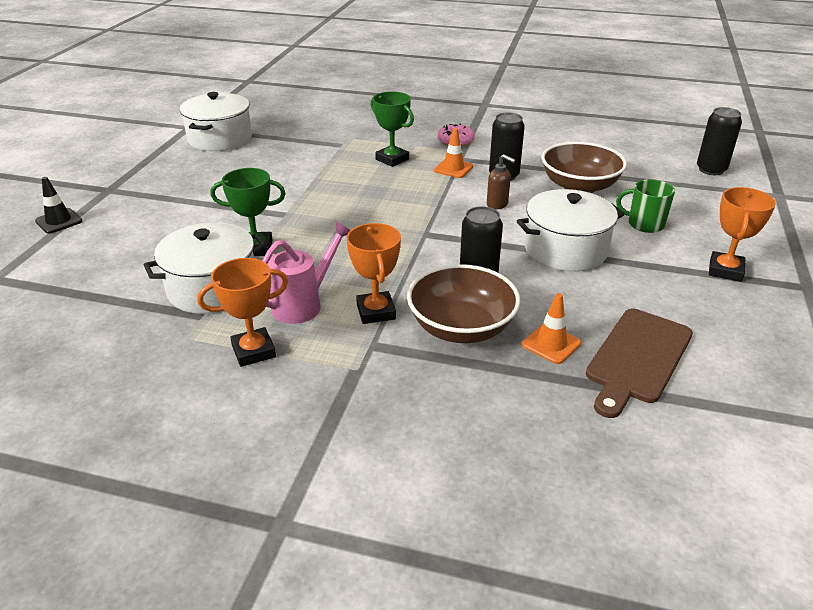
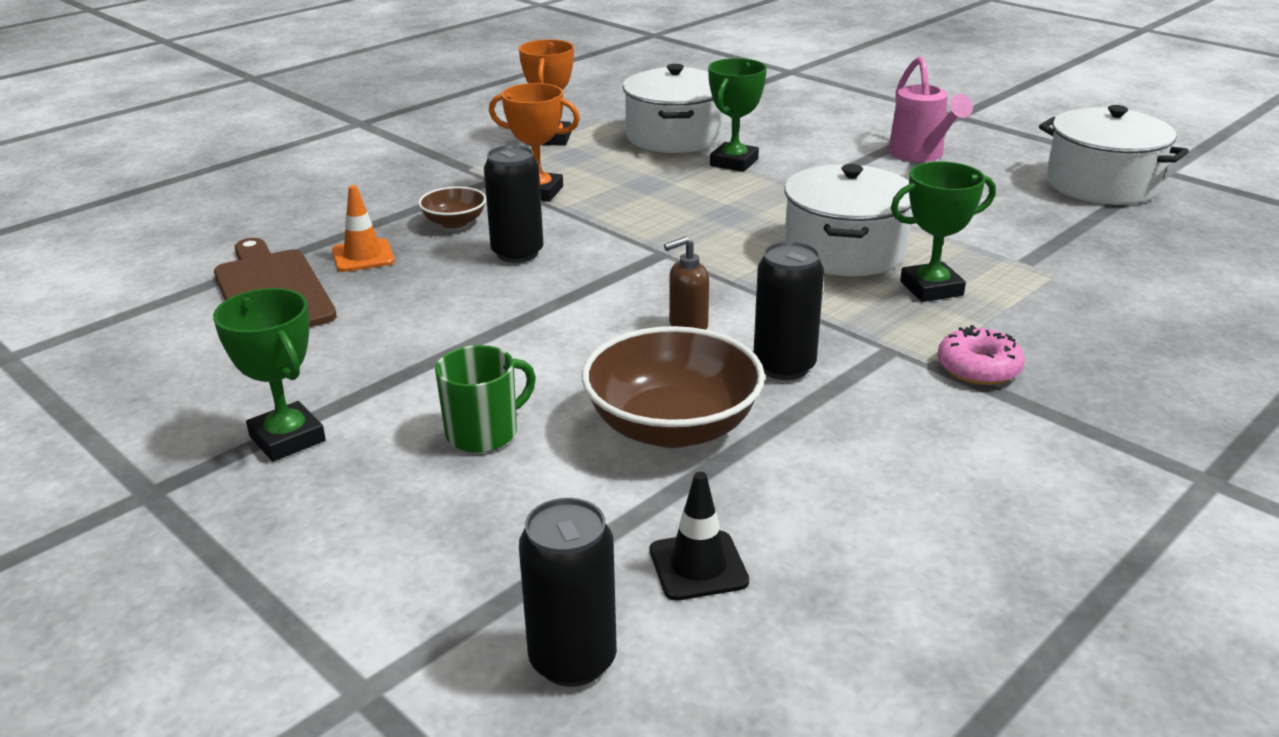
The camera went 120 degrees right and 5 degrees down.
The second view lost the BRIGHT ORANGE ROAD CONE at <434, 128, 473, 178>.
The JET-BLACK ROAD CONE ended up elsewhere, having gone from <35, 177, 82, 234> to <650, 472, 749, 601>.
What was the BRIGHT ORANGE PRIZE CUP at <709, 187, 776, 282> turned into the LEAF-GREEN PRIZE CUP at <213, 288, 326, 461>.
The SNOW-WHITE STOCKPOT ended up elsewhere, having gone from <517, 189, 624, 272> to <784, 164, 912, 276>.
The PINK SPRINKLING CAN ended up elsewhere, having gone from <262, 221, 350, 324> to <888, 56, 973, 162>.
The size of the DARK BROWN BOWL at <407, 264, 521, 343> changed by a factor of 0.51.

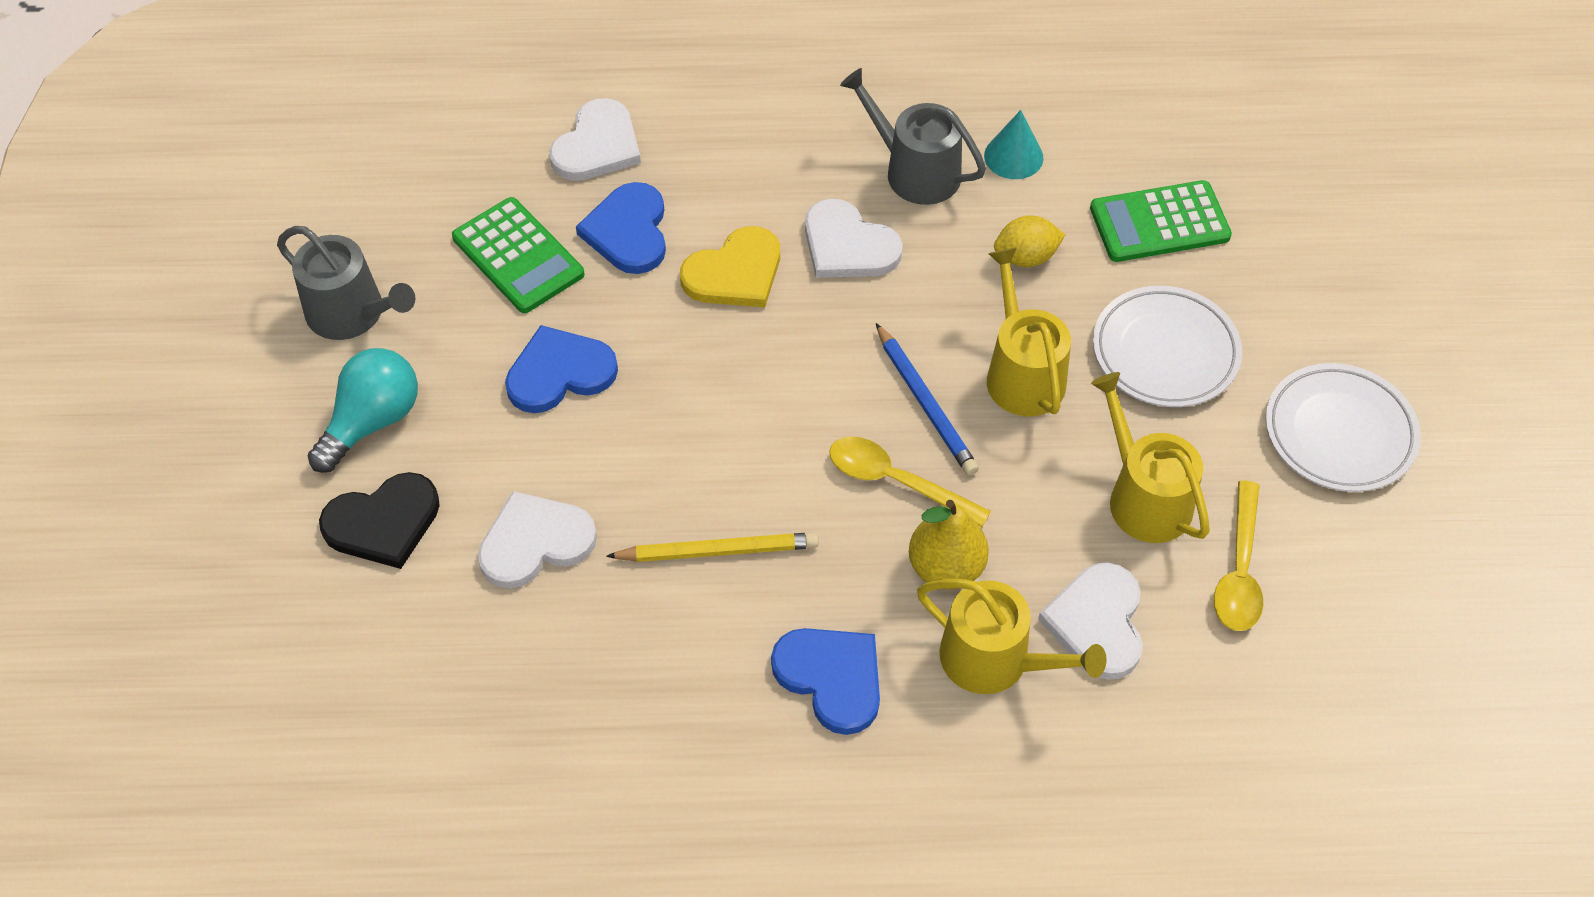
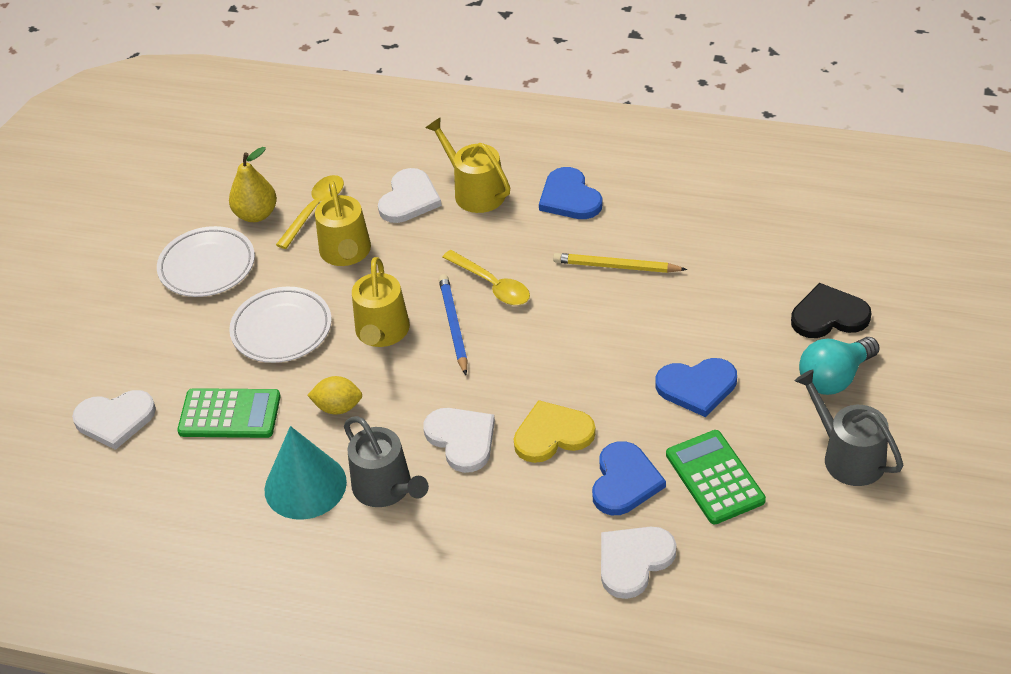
The camera went 160 degrees left and 10 degrees down.
The size of the AQUA CONE at <984, 110, 1043, 179> changed by a factor of 1.72.
The SNOW-WHITE LOVE HEART ended up elsewhere, having gone from <478, 491, 597, 589> to <72, 390, 156, 450>.
The YELLOW PEAR ended up elsewhere, having gone from <909, 500, 989, 589> to <229, 147, 277, 222>.

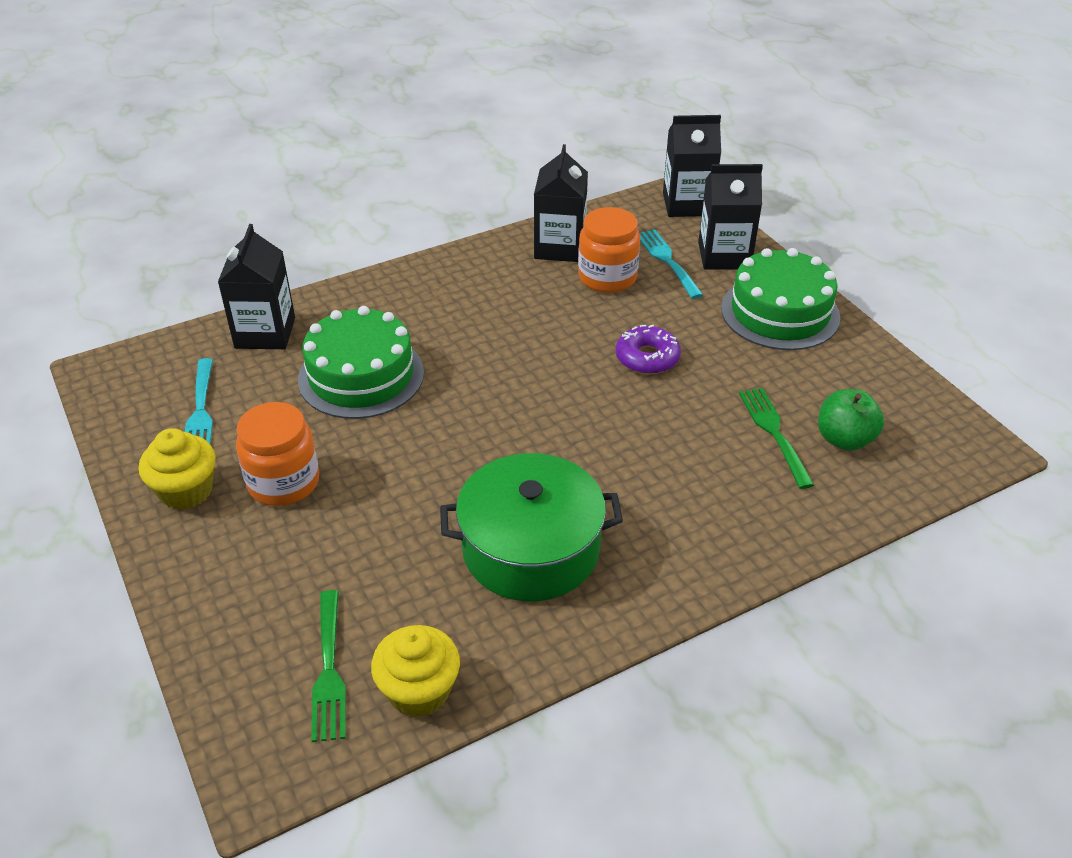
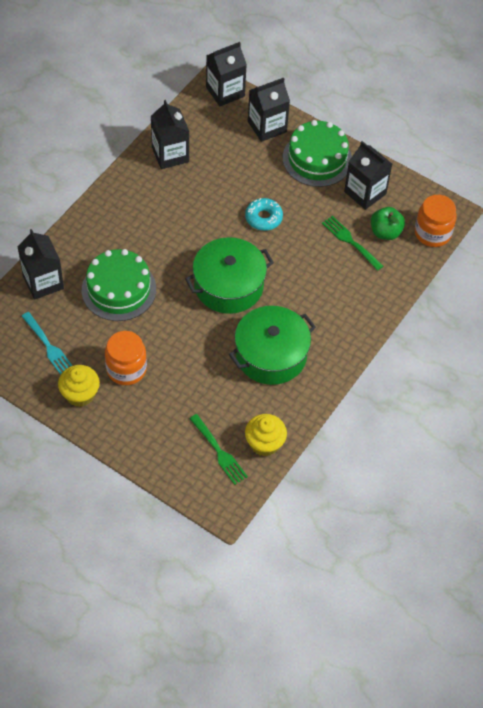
The camera went 30 degrees left and 15 degrees up.
The BRIGHT ORANGE JAR ended up elsewhere, having gone from <578, 207, 640, 293> to <415, 195, 457, 247>.
The second view lost the AQUA DINNER FORK at <640, 229, 703, 299>.
What was the PURPLE GLAZED DONUT at <616, 325, 681, 374> turned into the AQUA GLAZED DONUT at <245, 198, 283, 231>.
The second view gained the JET-BLACK MILK CARTON at <344, 141, 392, 210>.
The second view gained the LEAF-GREEN STOCKPOT at <185, 237, 274, 314>.

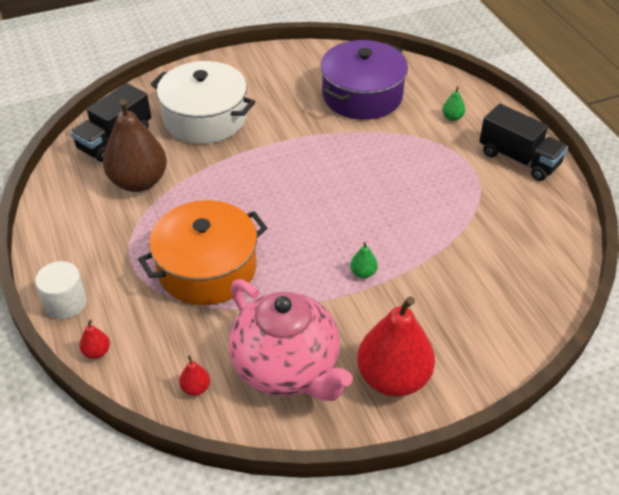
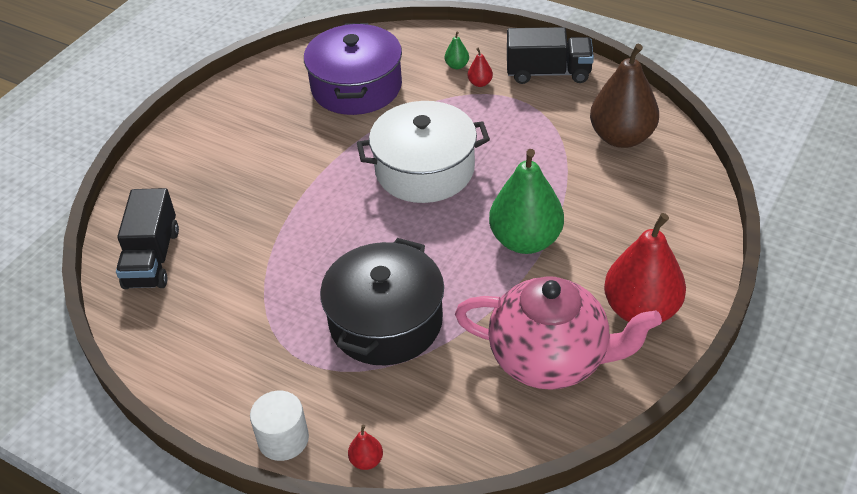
The camera went 35 degrees left and 0 degrees up.
The SNOW-WHITE STOCKPOT ended up elsewhere, having gone from <151, 61, 255, 144> to <357, 101, 490, 203>.
The DARK BROWN PEAR ended up elsewhere, having gone from <103, 99, 167, 192> to <590, 44, 659, 148>.
What was the BRIGHT ORANGE STOCKPOT at <138, 200, 267, 305> turned into the JET-BLACK STOCKPOT at <320, 238, 444, 365>.
The size of the LEAF-GREEN PEAR at <350, 242, 378, 278> changed by a factor of 2.50.
The RED PEAR ended up elsewhere, having gone from <179, 355, 210, 396> to <468, 48, 493, 87>.

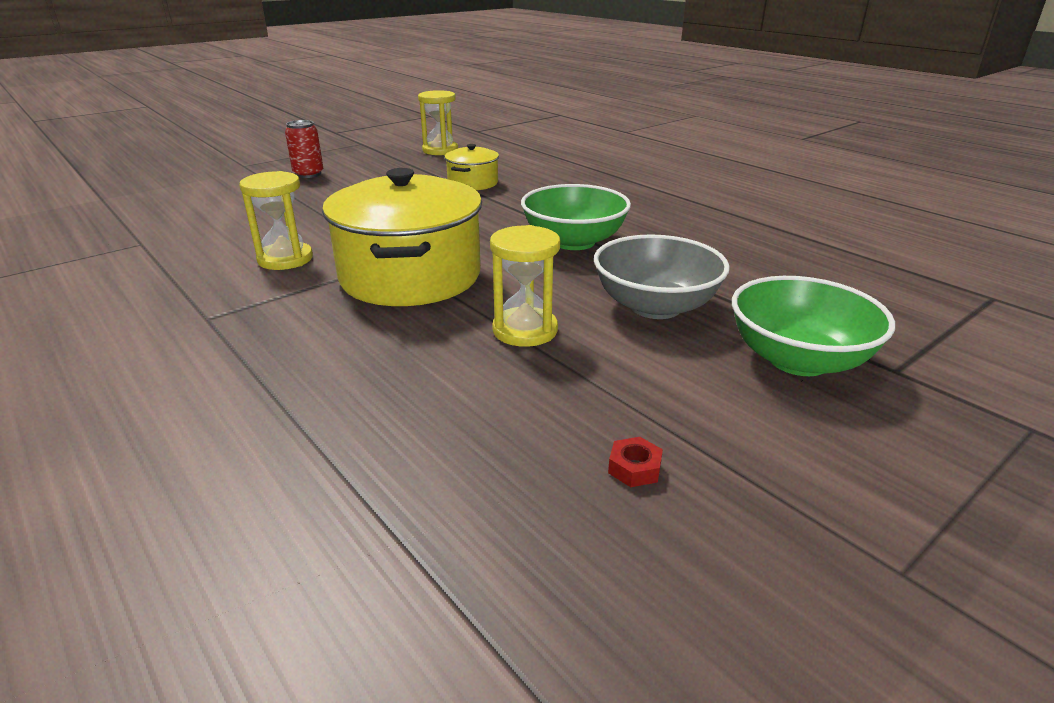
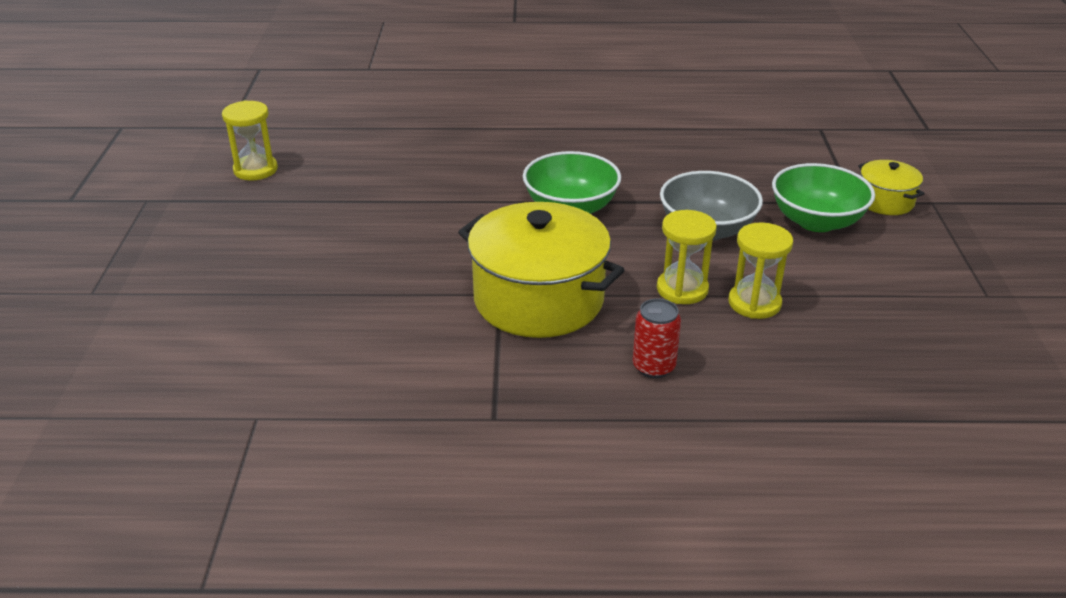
The camera went 50 degrees left and 5 degrees up.
The RED SODA CAN ended up elsewhere, having gone from <285, 120, 323, 178> to <633, 298, 681, 378>.
The YELLOW STOCKPOT ended up elsewhere, having gone from <445, 144, 499, 191> to <858, 160, 925, 215>.
The YELLOW SANDGLASS ended up elsewhere, having gone from <239, 171, 313, 270> to <729, 222, 793, 319>.
The second view lost the RED HEXAGON NUT at <608, 437, 663, 487>.

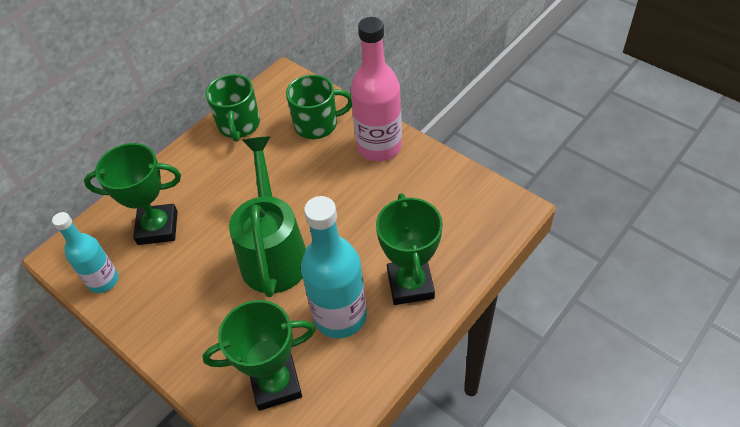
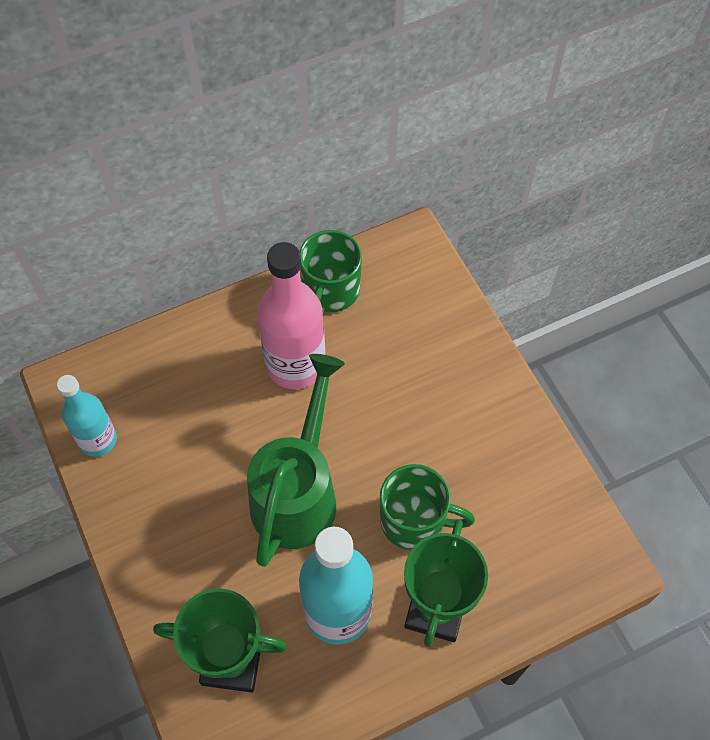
The camera went 20 degrees right and 10 degrees up.
The PINK BOTTLE ended up elsewhere, having gone from <351, 17, 402, 161> to <257, 242, 325, 389>.
The LEAF-GREEN MUG ended up elsewhere, having gone from <286, 75, 352, 139> to <380, 464, 475, 550>.
The second view lost the LEAF-GREEN PRIZE CUP at <84, 143, 181, 245>.

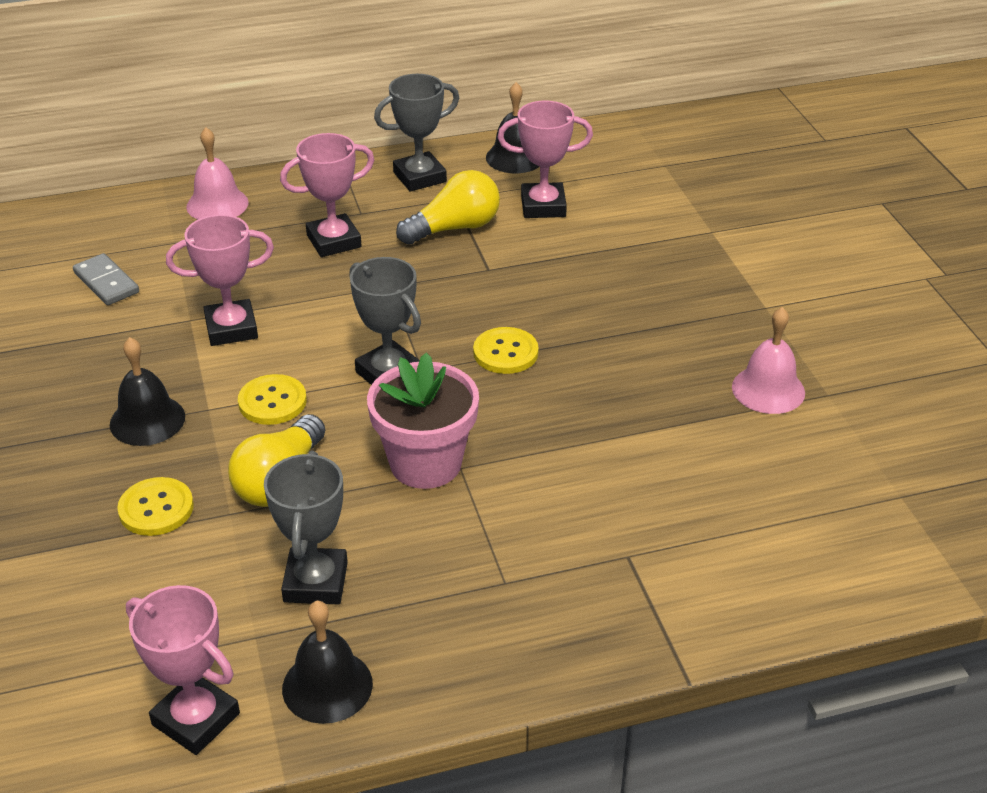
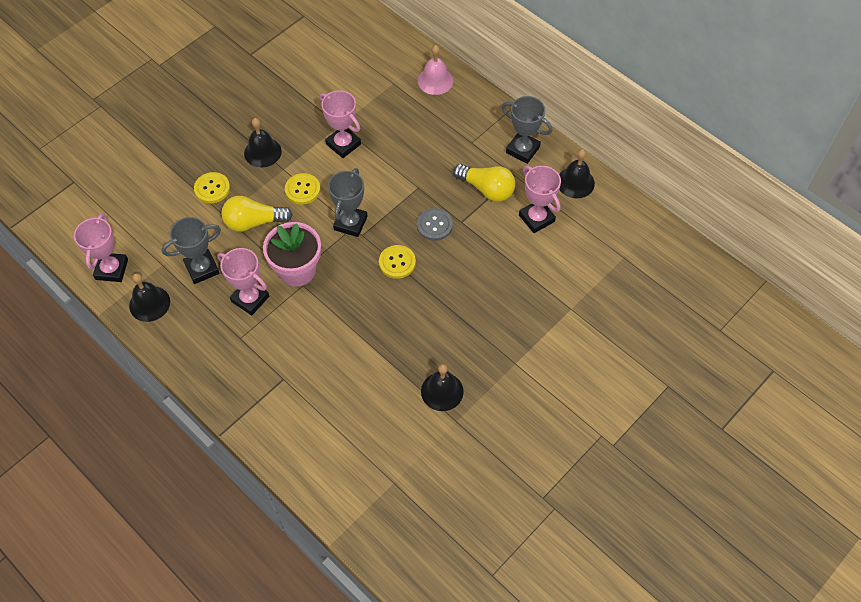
The camera went 60 degrees right and 20 degrees up.
The PINK PRIZE CUP ended up elsewhere, having gone from <280, 133, 374, 257> to <217, 248, 269, 315>.
The second view lost the GRAY DOMINO PIECE at <73, 253, 139, 305>.
What was the PINK SCHOOL BELL at <732, 307, 805, 414> turned into the JET-BLACK SCHOOL BELL at <421, 364, 464, 411>.
The second view gained the GRAY SEWING BUTTON at <417, 208, 453, 241>.

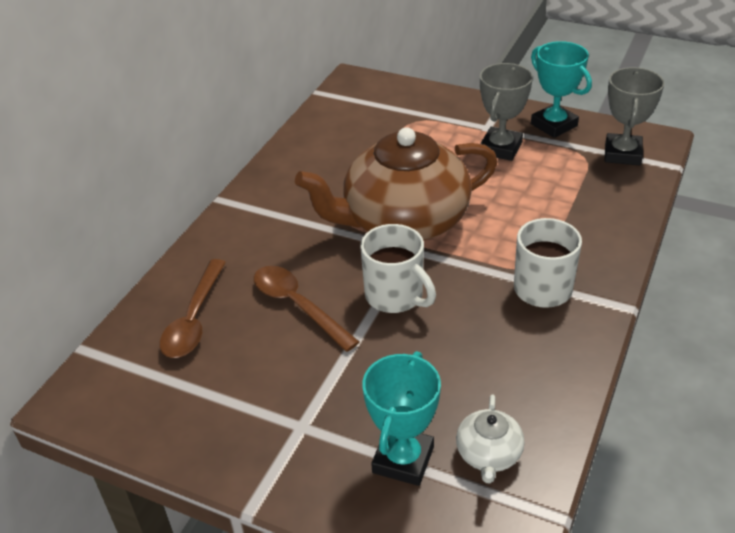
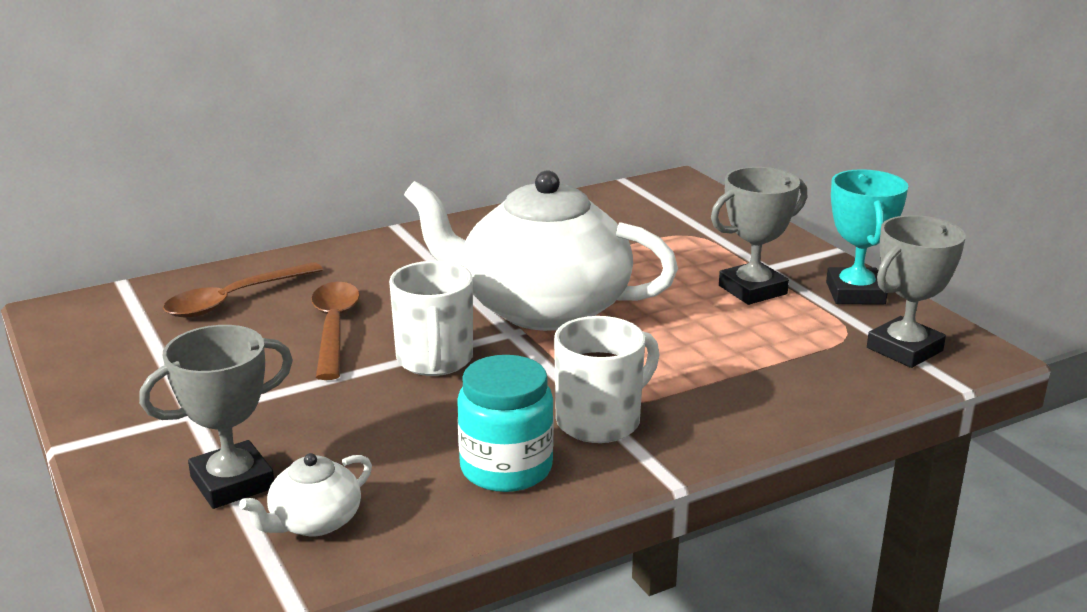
The camera went 35 degrees right and 15 degrees down.
What was the DARK BROWN CHINA TEAPOT at <295, 127, 498, 241> turned into the SNOW-WHITE CHINA TEAPOT at <404, 170, 678, 331>.
What was the AQUA PRIZE CUP at <362, 351, 441, 486> turned into the GRAY PRIZE CUP at <139, 325, 293, 509>.
The second view gained the AQUA JAR at <457, 355, 554, 492>.

